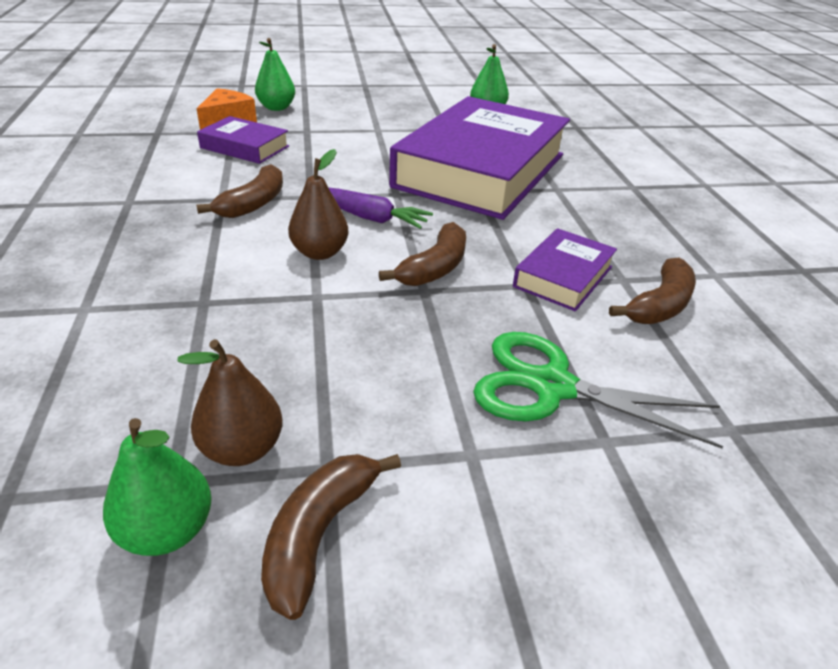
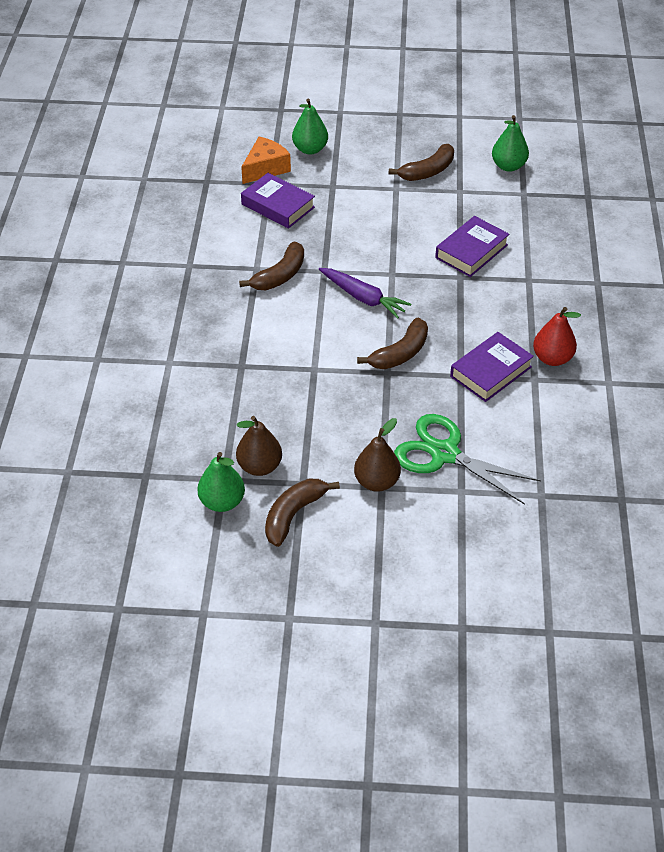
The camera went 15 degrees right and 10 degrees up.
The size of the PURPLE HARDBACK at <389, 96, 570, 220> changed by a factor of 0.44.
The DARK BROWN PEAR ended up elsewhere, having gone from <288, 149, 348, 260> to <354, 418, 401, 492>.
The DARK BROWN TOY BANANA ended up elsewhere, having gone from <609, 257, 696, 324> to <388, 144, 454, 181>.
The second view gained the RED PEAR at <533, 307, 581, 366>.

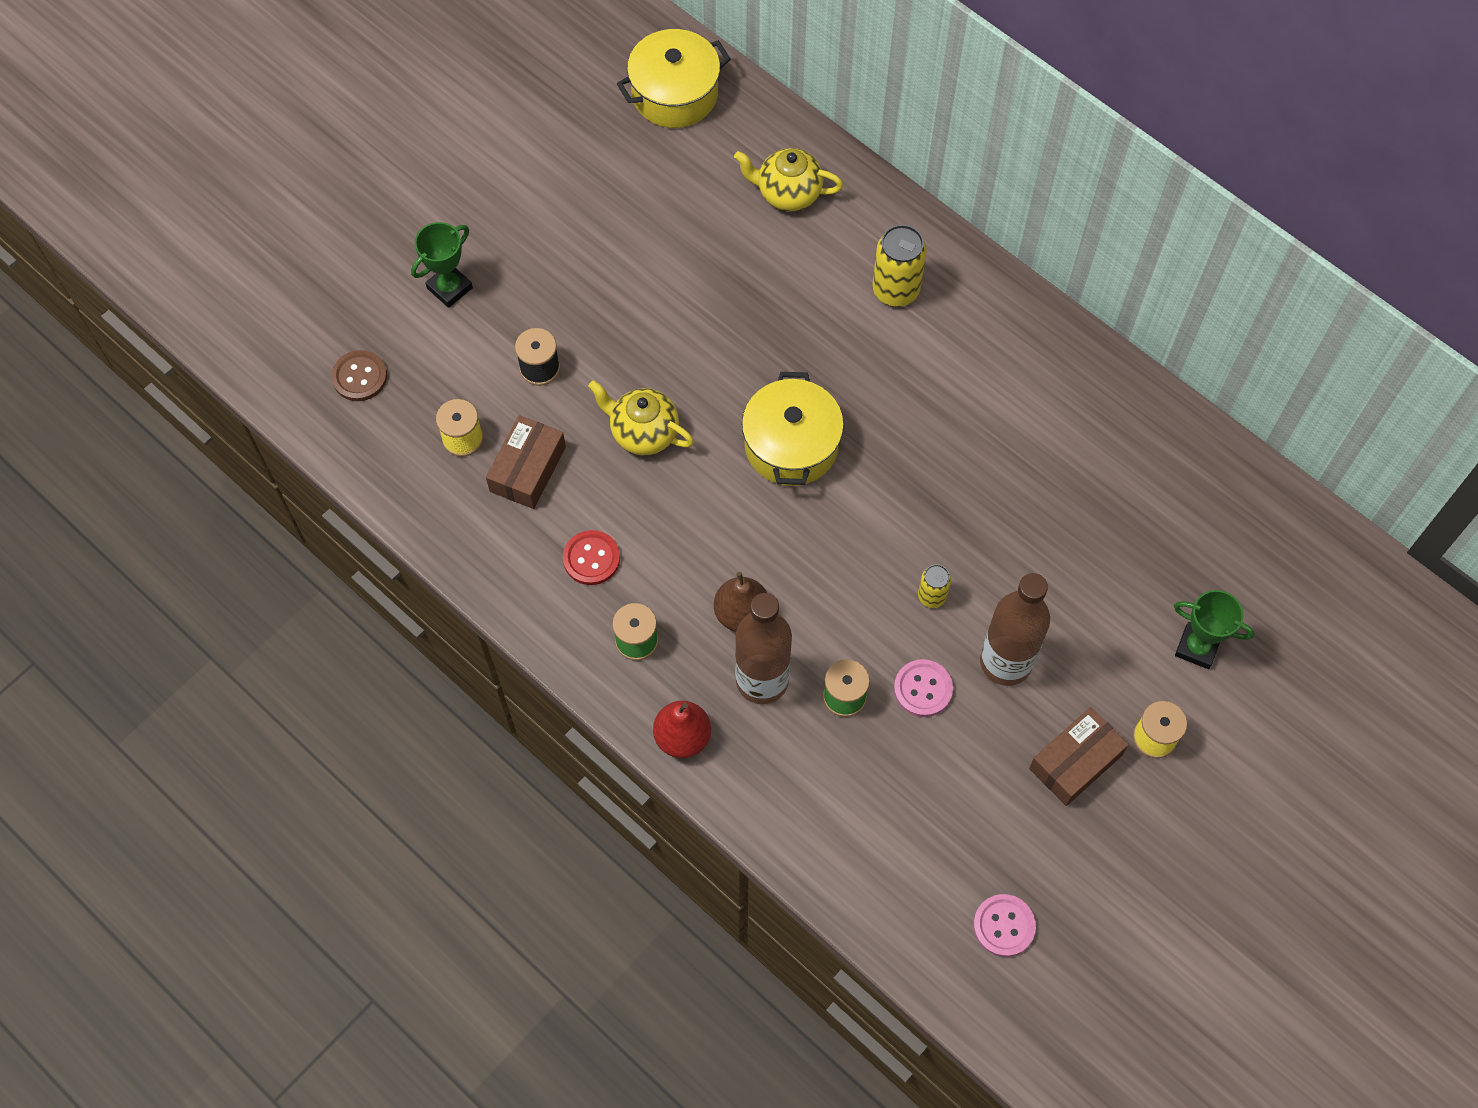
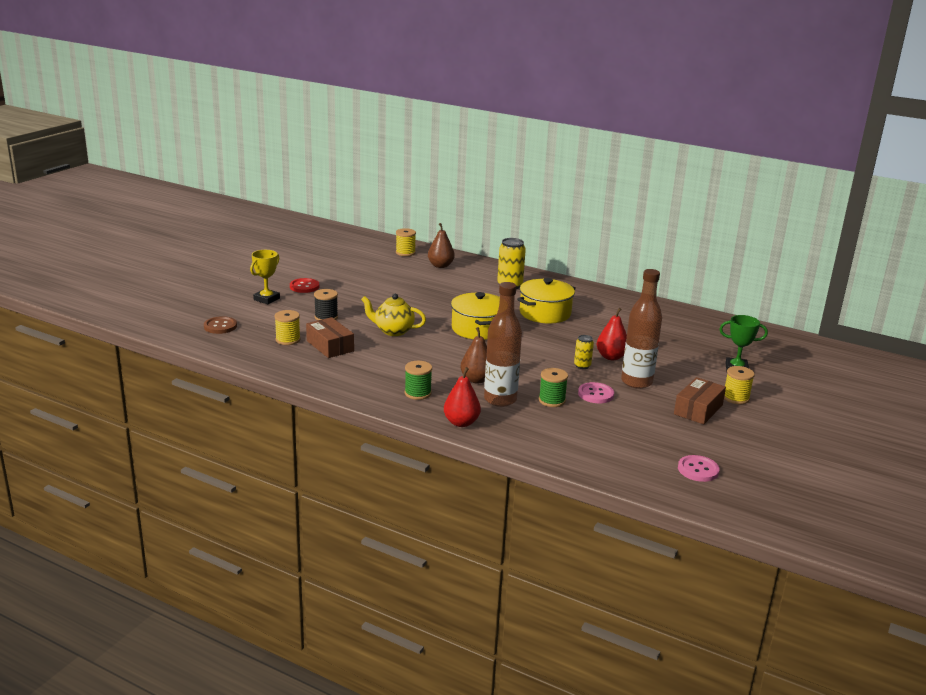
The camera went 15 degrees left and 40 degrees down.
The YELLOW STOCKPOT ended up elsewhere, having gone from <617, 29, 731, 128> to <517, 278, 576, 323>.
Where the YELLOW CHINA TEAPOT stood at <734, 148, 843, 211>, the DARK BROWN PEAR came to stand at <428, 223, 455, 268>.
What was the LEAF-GREEN PRIZE CUP at <411, 222, 473, 308> turned into the YELLOW PRIZE CUP at <250, 250, 280, 304>.
The DARK BROWN BOX at <486, 415, 566, 509> ended up facing another way, 45 degrees counterclockwise from before.
The RED SEWING BUTTON ended up elsewhere, having gone from <563, 530, 620, 585> to <290, 278, 319, 293>.
The second view gained the YELLOW REEL OF THREAD at <396, 228, 416, 256>.
The second view gained the RED PEAR at <597, 308, 627, 360>.

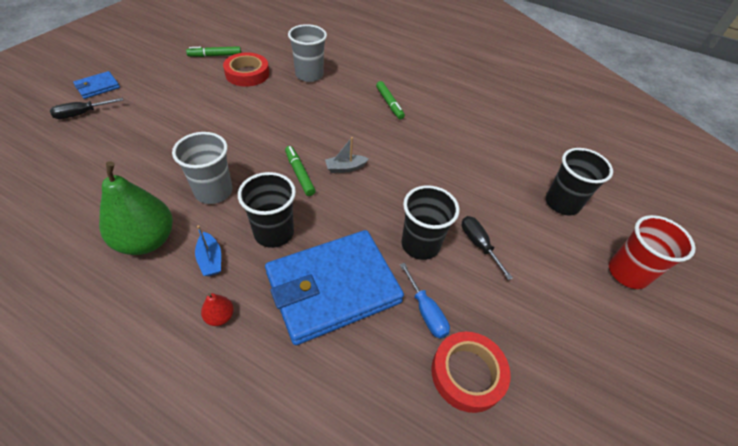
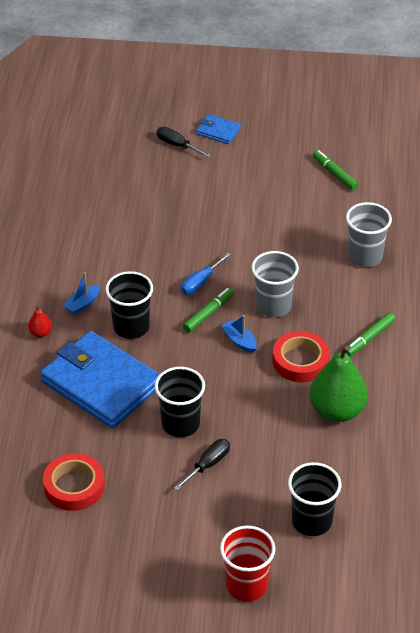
The camera went 70 degrees right and 5 degrees down.
The RED ROLL OF TAPE ended up elsewhere, having gone from <223, 52, 269, 87> to <273, 331, 330, 382>.
The GRAY CUP ended up elsewhere, having gone from <172, 132, 232, 204> to <251, 251, 299, 318>.
What was the GRAY TOY BOAT at <325, 137, 369, 173> turned into the COBALT TOY BOAT at <221, 315, 257, 353>.
The LEAF-GREEN PEAR ended up elsewhere, having gone from <99, 161, 173, 255> to <310, 345, 368, 422>.
The COBALT FLAT SCREWDRIVER ended up elsewhere, having gone from <400, 263, 450, 339> to <181, 252, 231, 295>.

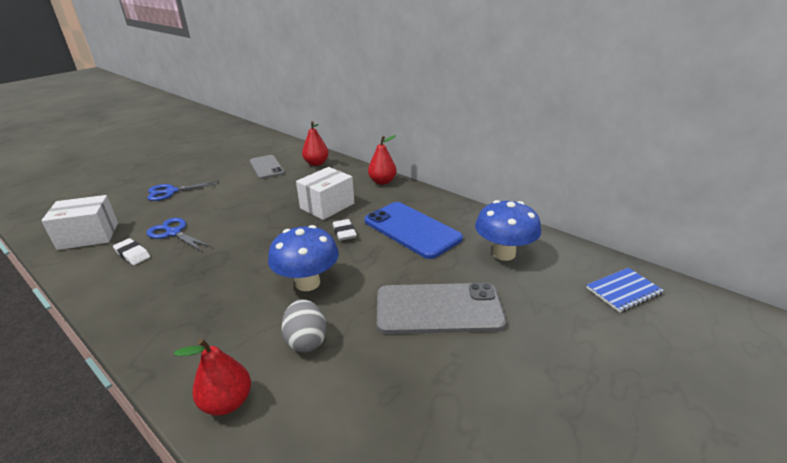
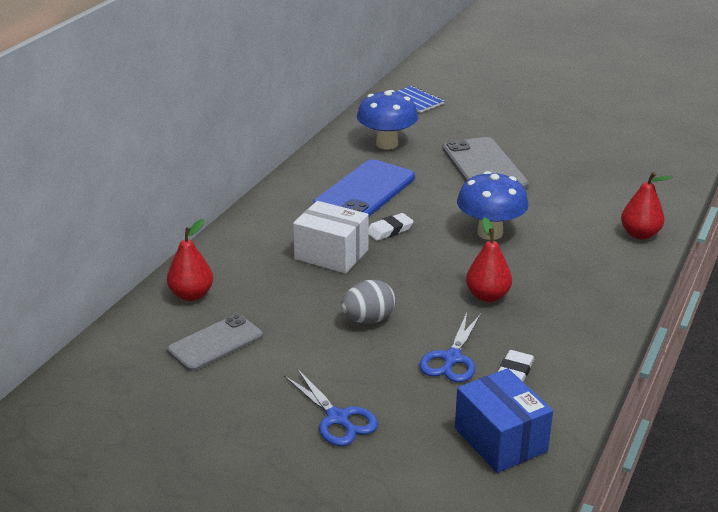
The camera went 105 degrees left and 0 degrees up.
The RED PEAR ended up elsewhere, having gone from <368, 135, 397, 185> to <466, 217, 512, 302>.
What was the SNOW-WHITE BOX at <41, 195, 118, 250> turned into the COBALT BOX at <455, 368, 553, 473>.
The GRAY EGG ended up elsewhere, having gone from <281, 299, 327, 353> to <341, 280, 396, 324>.

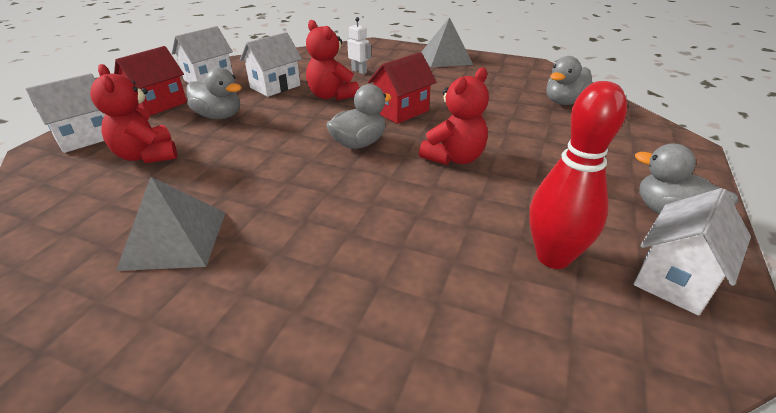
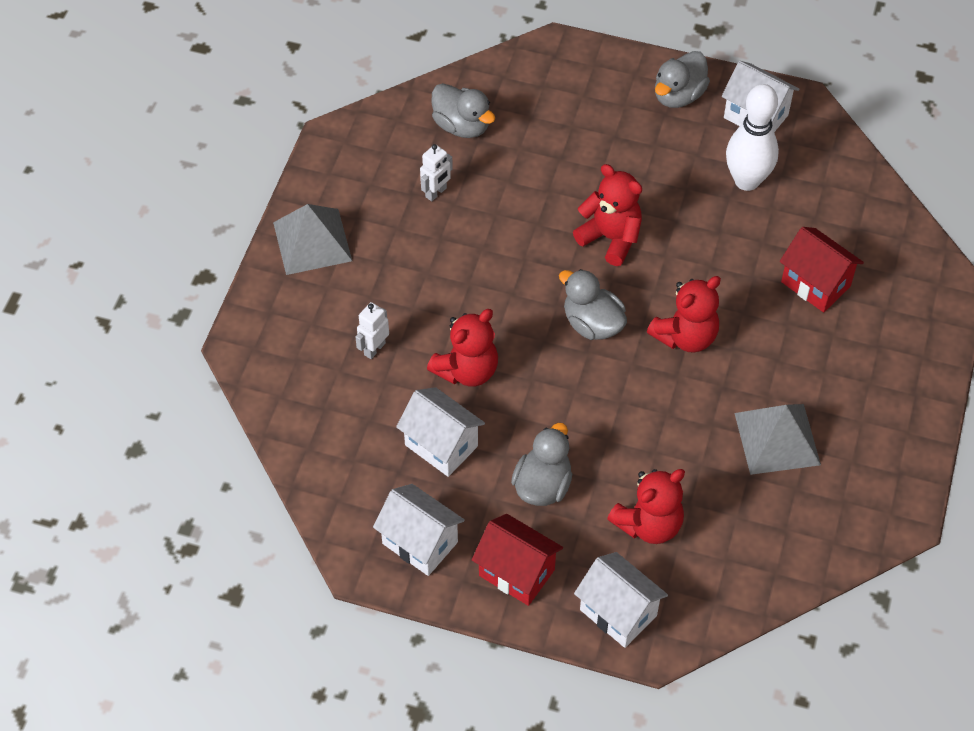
The camera went 95 degrees left and 20 degrees up.
The RED HOUSE ended up elsewhere, having gone from <368, 52, 436, 124> to <780, 227, 864, 313>.
What was the RED SKITTLE at <529, 81, 627, 269> turned into the SNOW-WHITE SKITTLE at <726, 84, 779, 191>.
The second view gained the SNOW-WHITE ROBOT FIGURE at <420, 144, 453, 201>.
The second view gained the RED STUFFED BEAR at <647, 276, 721, 353>.

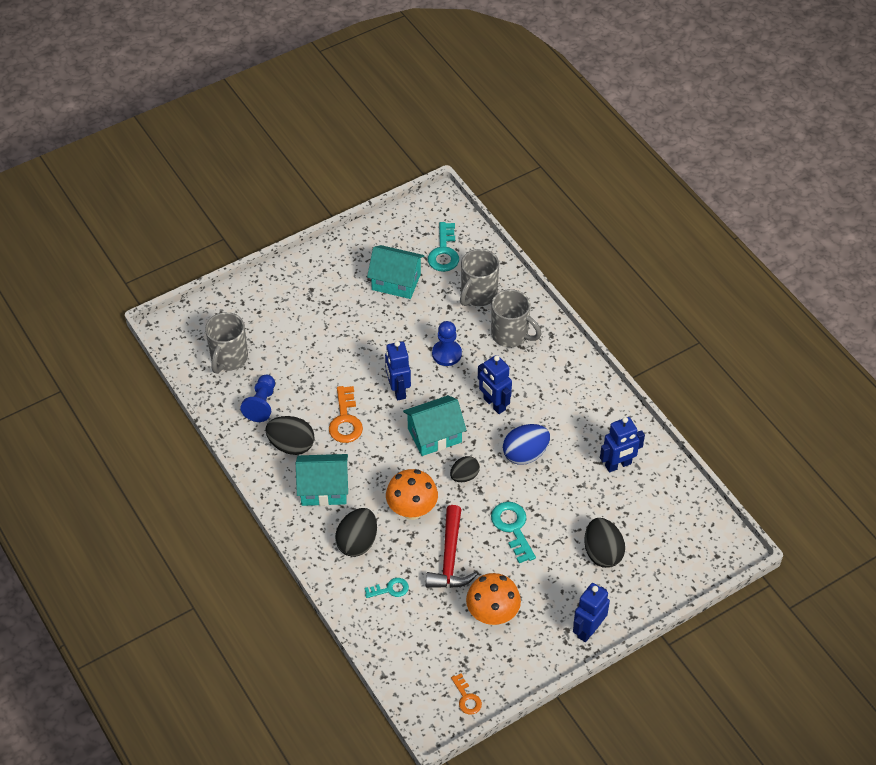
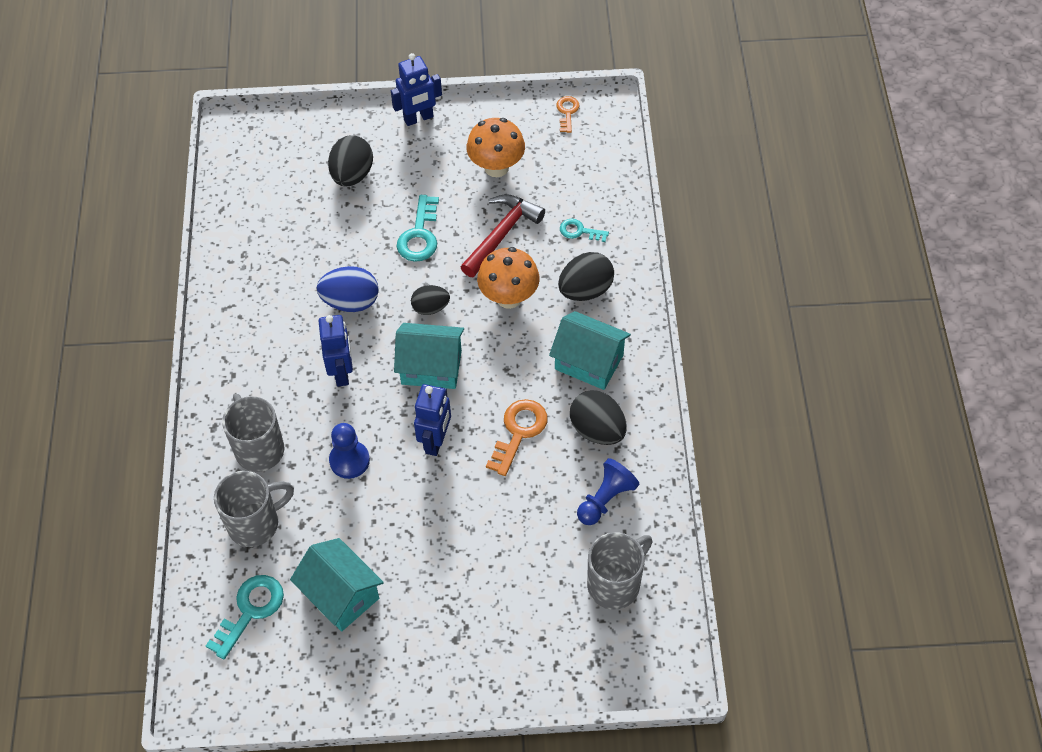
The camera went 150 degrees left and 5 degrees up.
The second view lost the COBALT ROBOT FIGURE at <600, 417, 645, 473>.

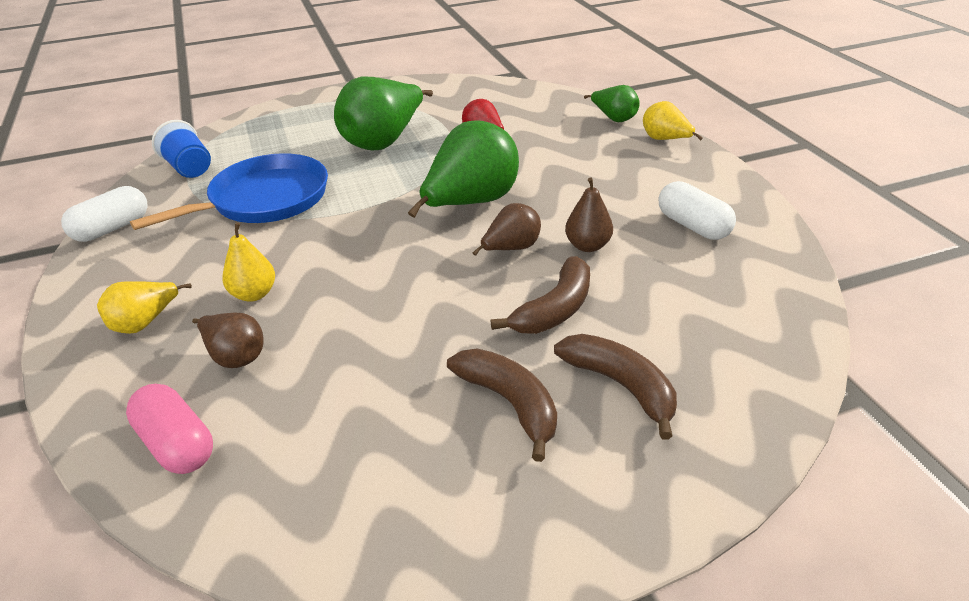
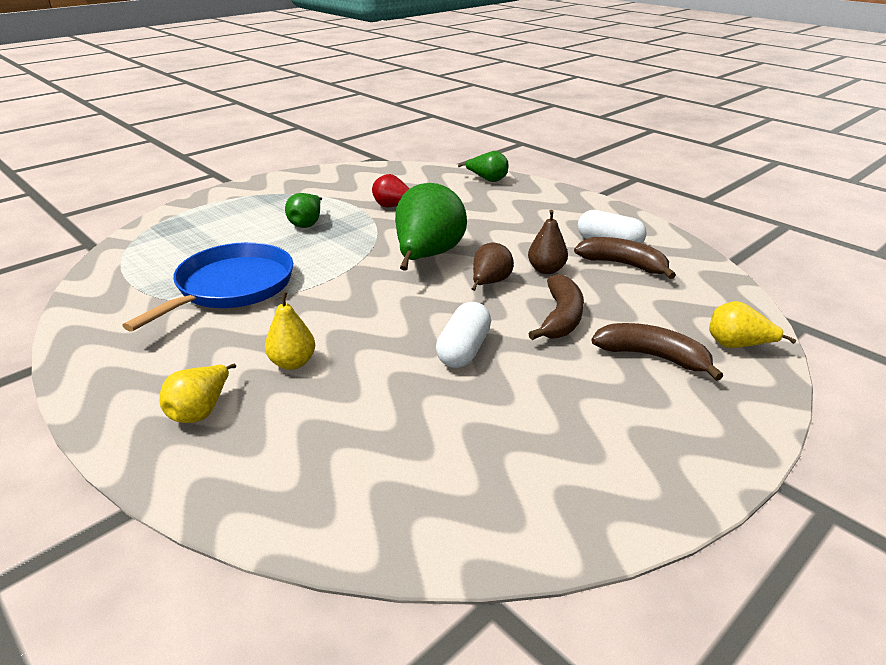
The camera went 25 degrees left and 5 degrees down.
The size of the LEAF-GREEN PEAR at <334, 77, 433, 150> changed by a factor of 0.53.
The YELLOW PEAR ended up elsewhere, having gone from <643, 101, 703, 141> to <709, 301, 796, 348>.
The second view lost the COBALT CUP at <152, 120, 211, 178>.
The SNOW-WHITE PILL SHAPE ended up elsewhere, having gone from <61, 186, 148, 242> to <436, 302, 491, 368>.
The second view lost the DARK BROWN PEAR at <192, 313, 263, 368>.
The DARK BROWN TOY BANANA ended up elsewhere, having gone from <447, 349, 557, 462> to <574, 237, 676, 279>.
The second view lost the PINK PILL SHAPE at <126, 384, 213, 474>.

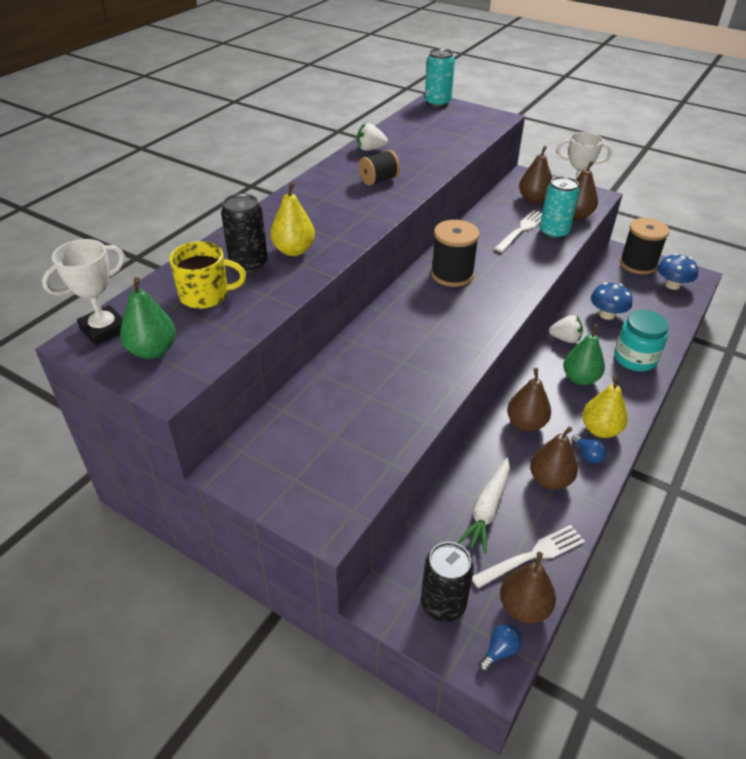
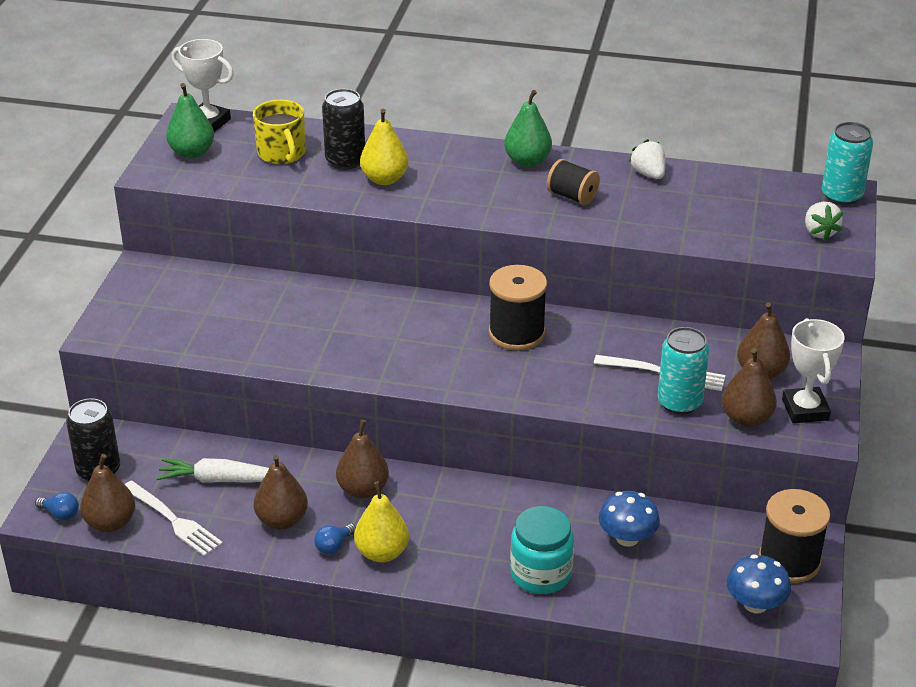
The camera went 70 degrees right and 5 degrees down.
The SNOW-WHITE STRAWBERRY ended up elsewhere, having gone from <549, 315, 583, 343> to <805, 202, 843, 240>.
The LEAF-GREEN PEAR ended up elsewhere, having gone from <563, 324, 605, 385> to <504, 90, 552, 167>.

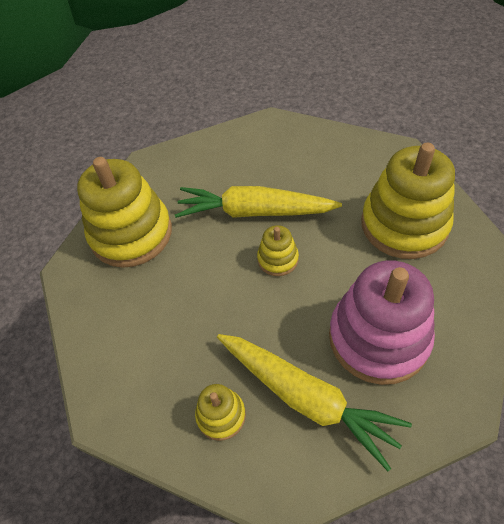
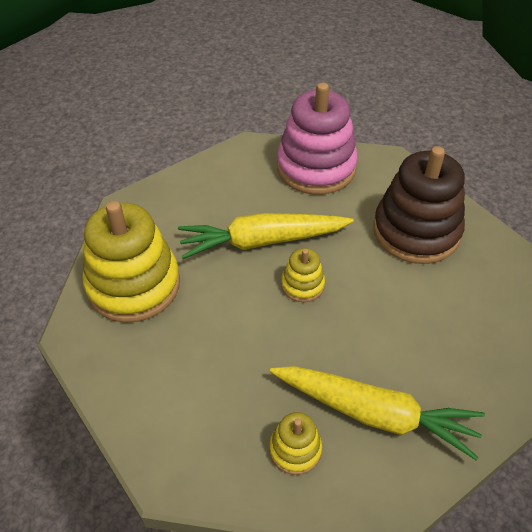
The camera went 20 degrees left and 5 degrees down.
What was the YELLOW RING STACKER at <361, 143, 455, 259> turned into the DARK BROWN RING STACKER at <373, 146, 465, 264>.
The PINK RING STACKER ended up elsewhere, having gone from <329, 260, 435, 385> to <277, 83, 358, 195>.

